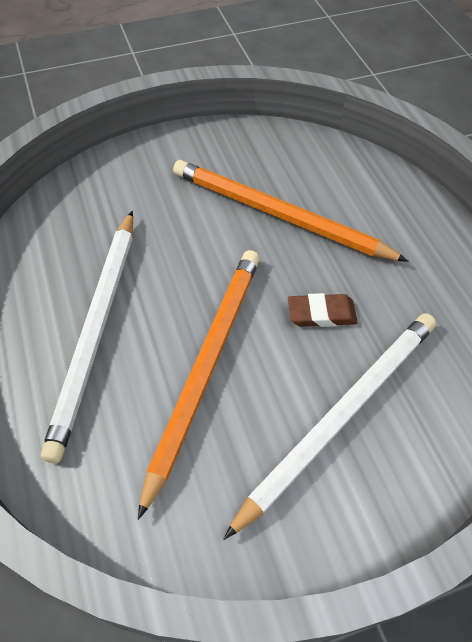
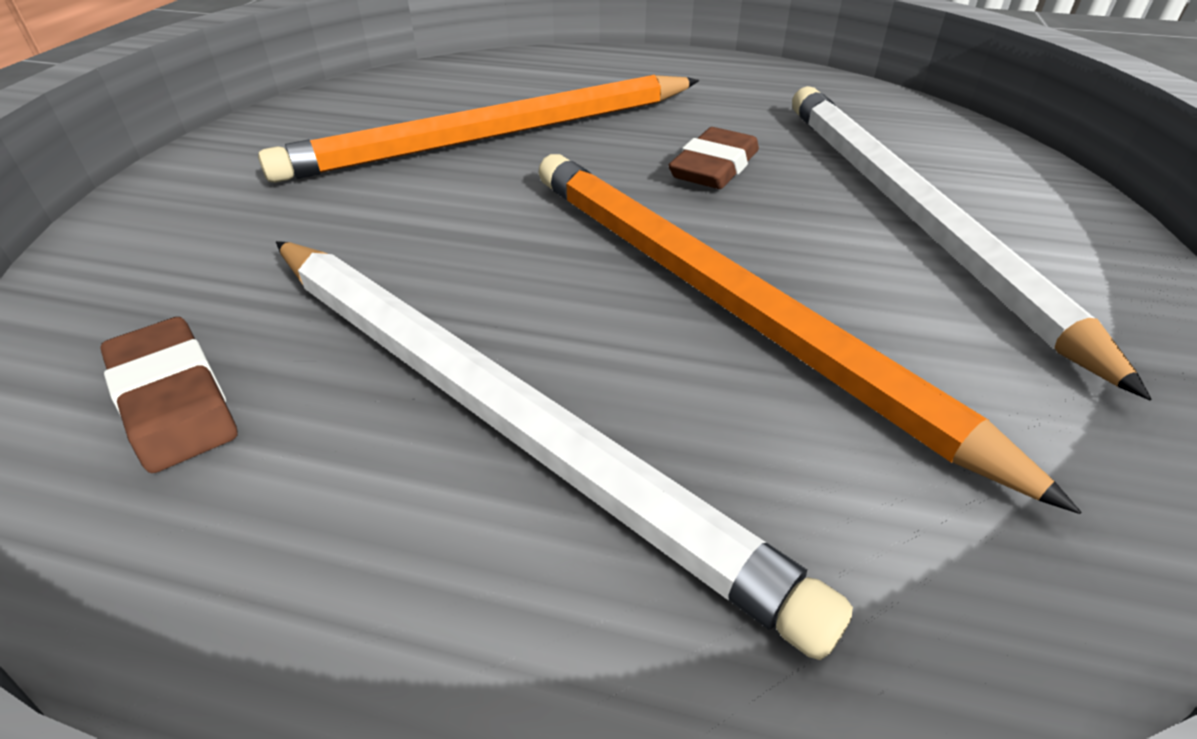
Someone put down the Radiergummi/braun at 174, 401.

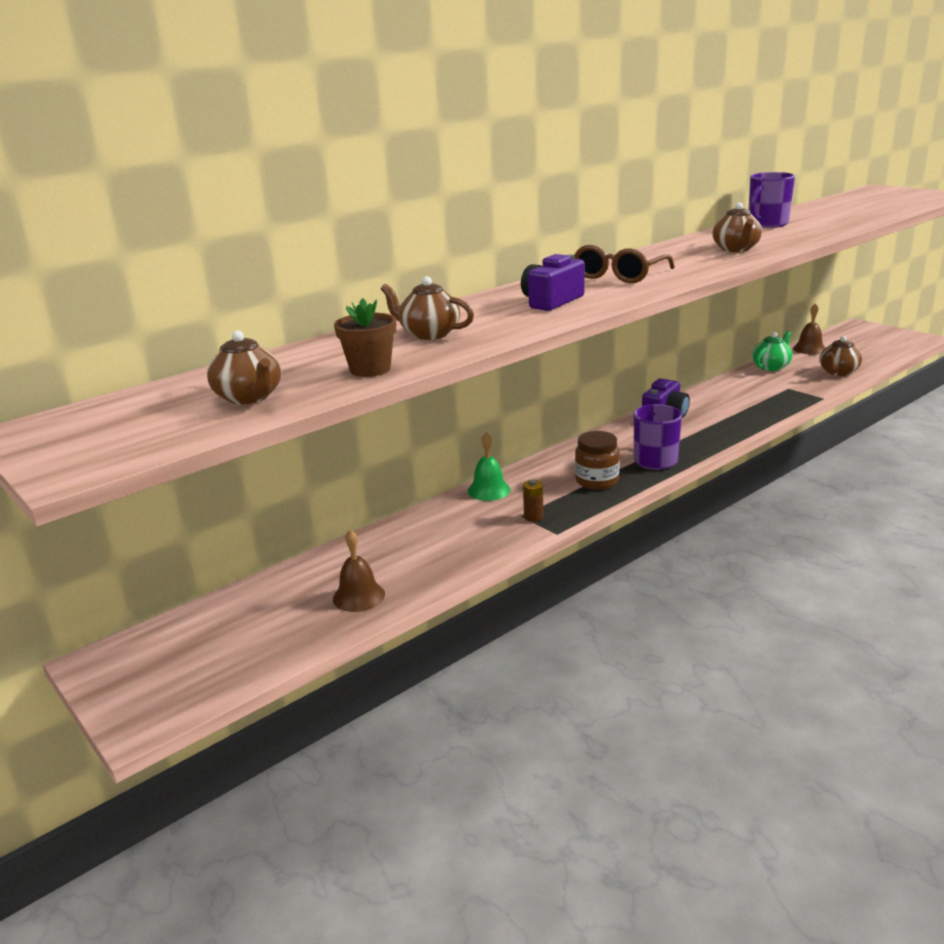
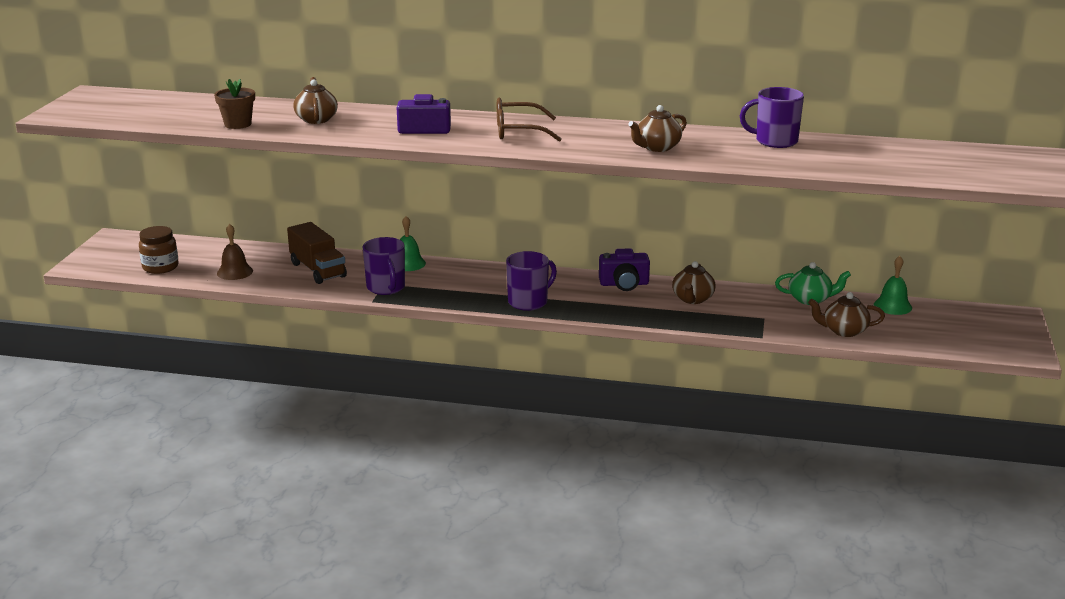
Someone carried the Teekanne/braun from 249, 397 to 692, 299.
Someone swapped the Batterie/braun at 533, 517 for the Tasse/lila at 386, 288.
Someone carried the Einmachglas/braun from 596, 481 to 160, 267.
Someone repainted the Glocke/braun at 809, 349, which became the Glocke/grün at 892, 306.
Someone put down the Lastwagen/braun at 318, 270.

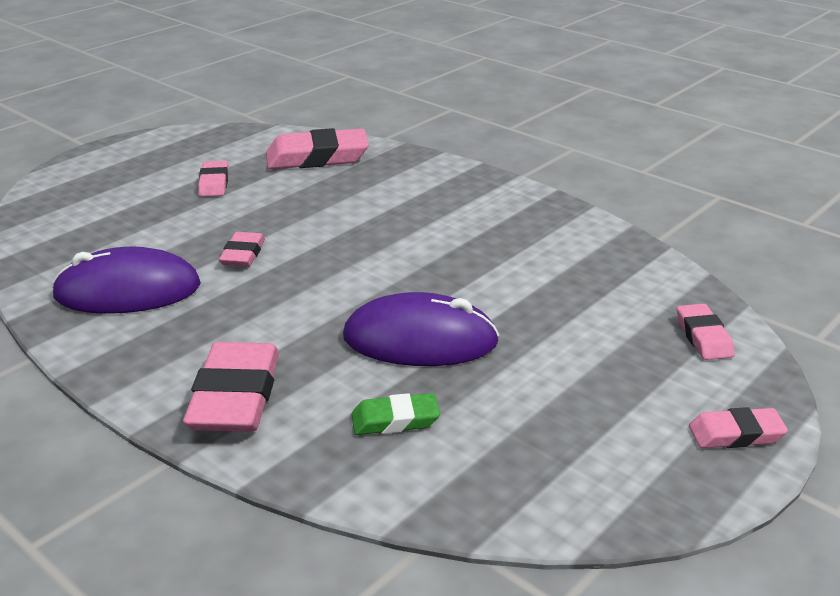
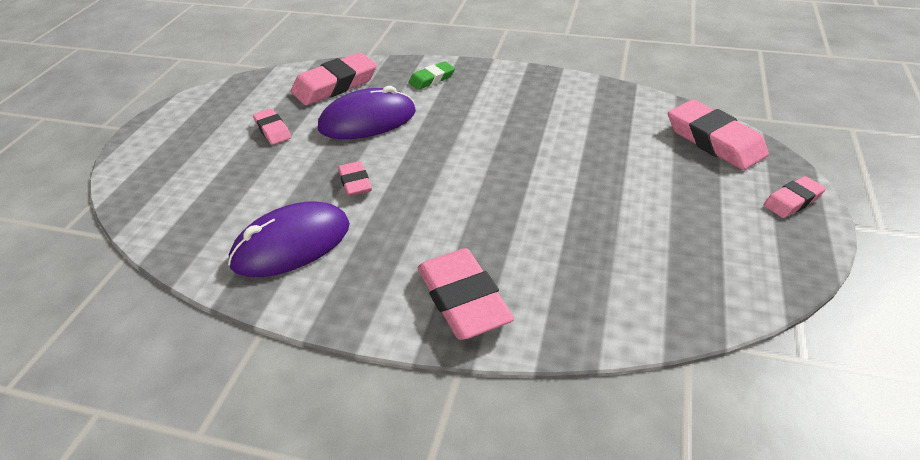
Someone carried the Computermaus/lila from 420, 340 to 367, 120.
Someone carried the Radiergummi/grün from 395, 420 to 432, 79.
Someone scaled the Radiergummi/rosa at 703, 337 by 1.82.

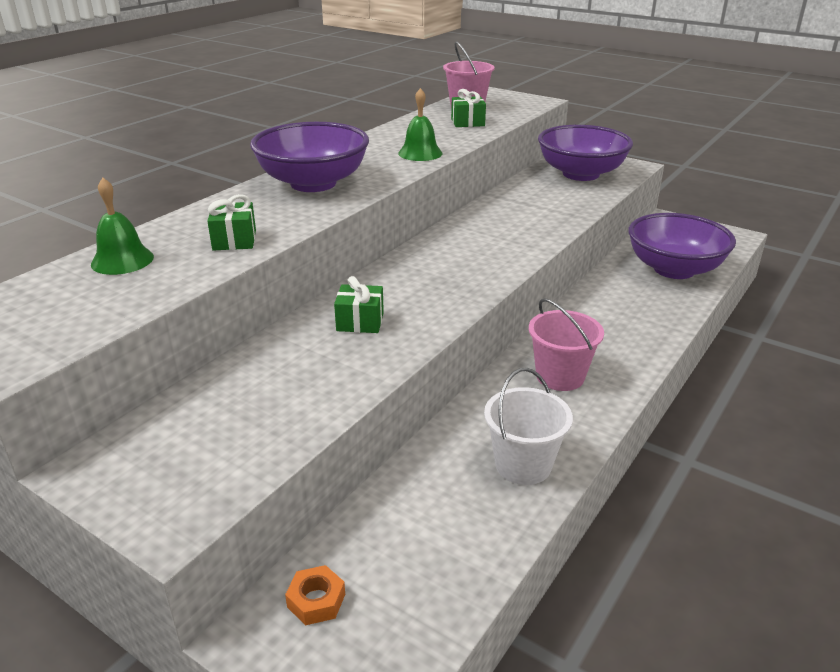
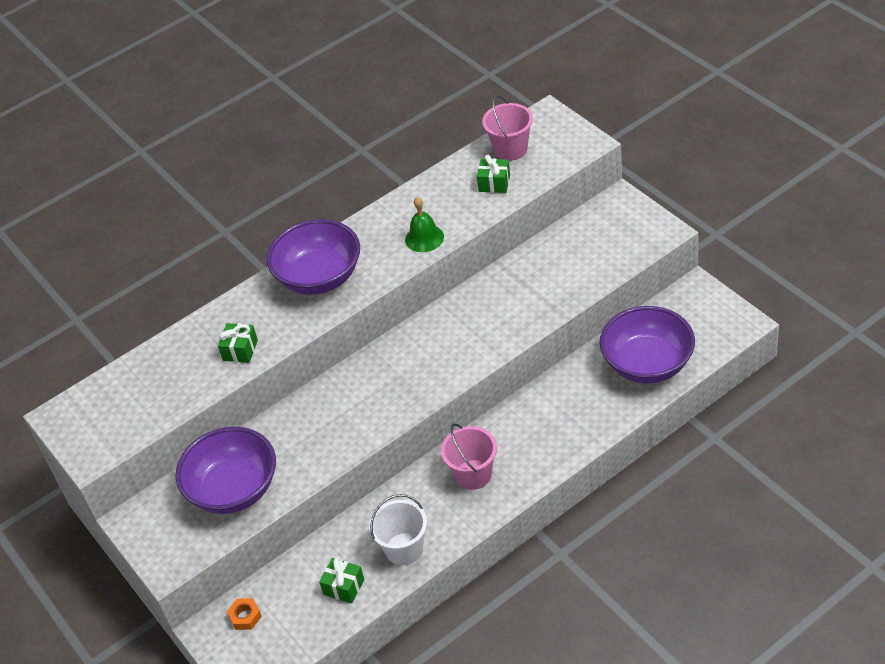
Someone took away the Glocke/grün at 122, 260.
Someone carried the Geschenk/grün from 360, 322 to 344, 587.
Someone carried the Schüssel/lila from 581, 174 to 234, 489.

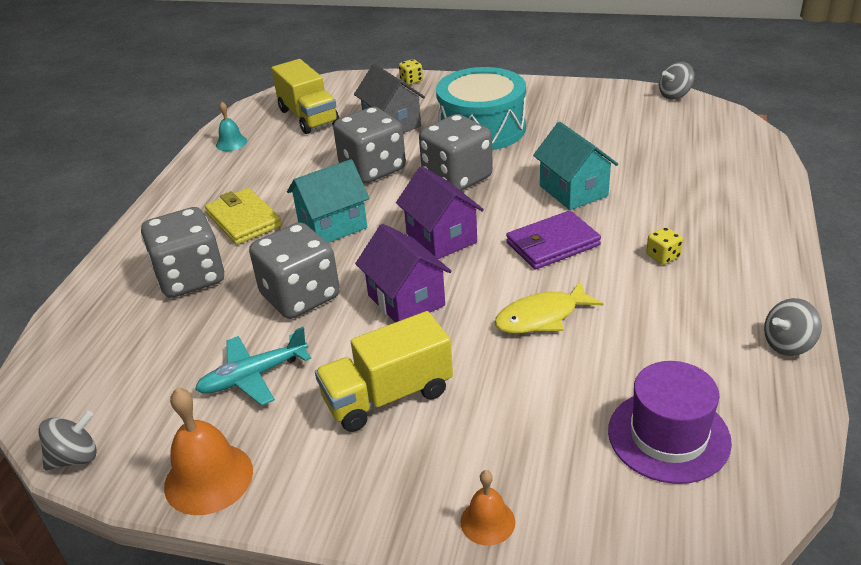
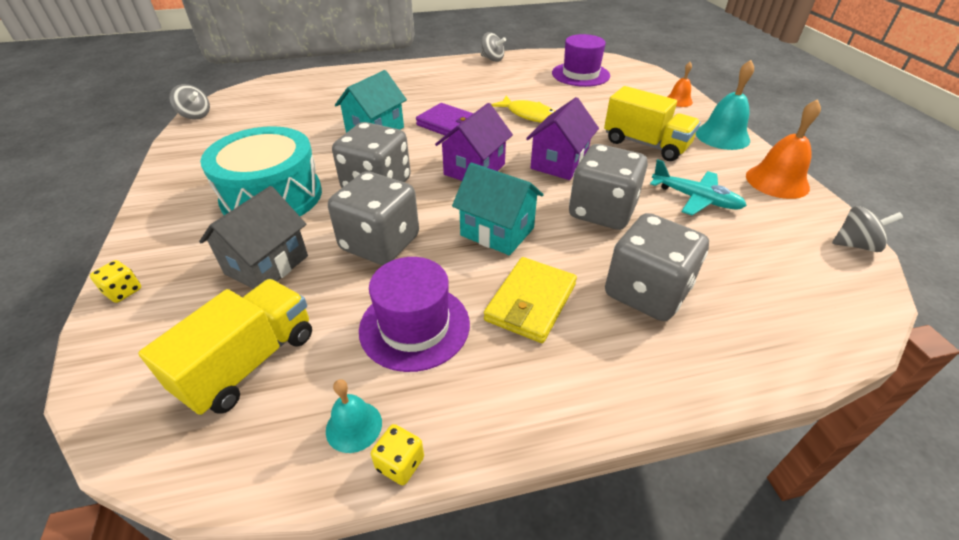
Someone rotated the Kreisel/grau at 75, 458 by 150 degrees clockwise.
Someone carried the Spielwürfel/gelb from 663, 256 to 400, 463.
Someone put down the Hut/lila at 414, 326.
Someone put down the Glocke/türkis at 722, 136.

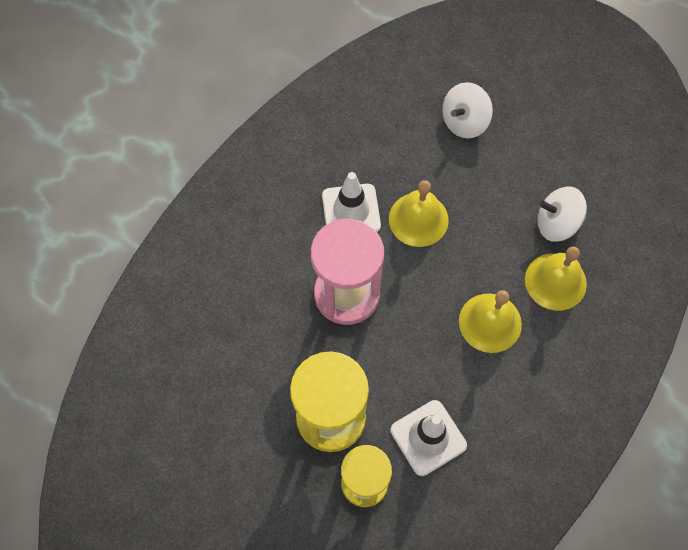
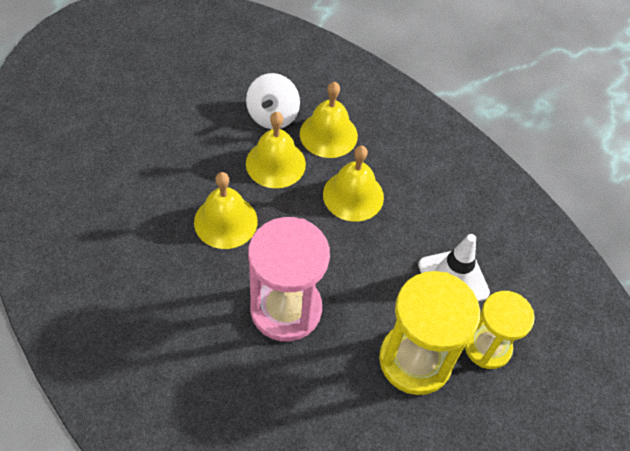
Someone took away the Leitkegel/weiß at 351, 211.
Someone took away the Kreisel/weiß at 464, 122.
Someone put down the Glocke/gelb at 275, 163.

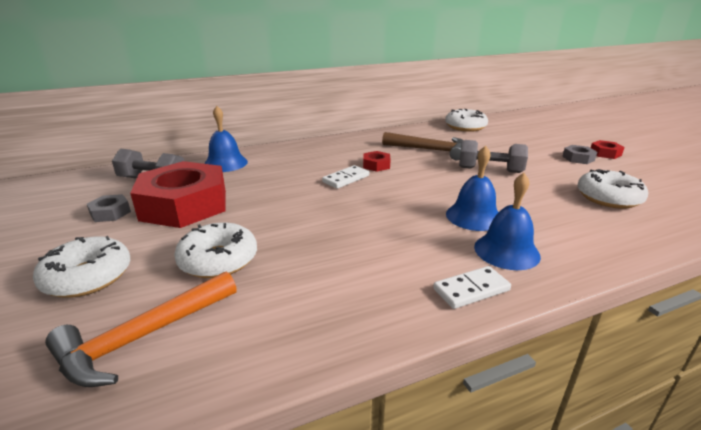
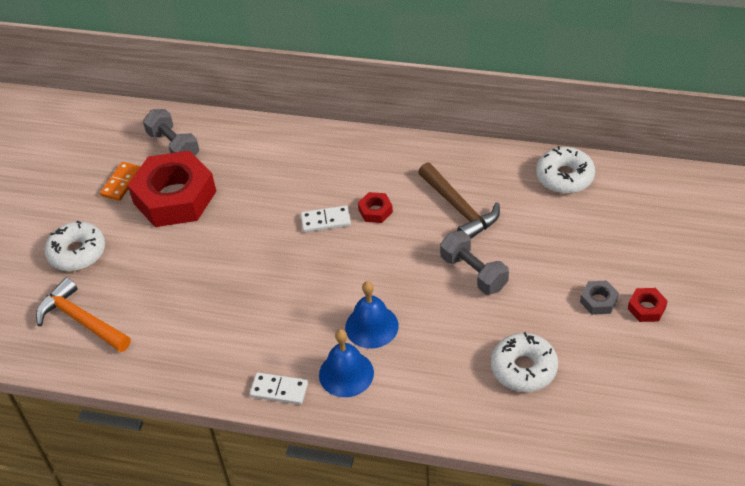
Someone rotated the Hammer/orange at 144, 337 by 45 degrees clockwise.
Someone swapped the Sechskantmutter/grau at 110, 213 for the Dominostein/orange at 121, 183.
Someone took away the Donut/weiß at 218, 260.
Someone took away the Glocke/blau at 225, 163.

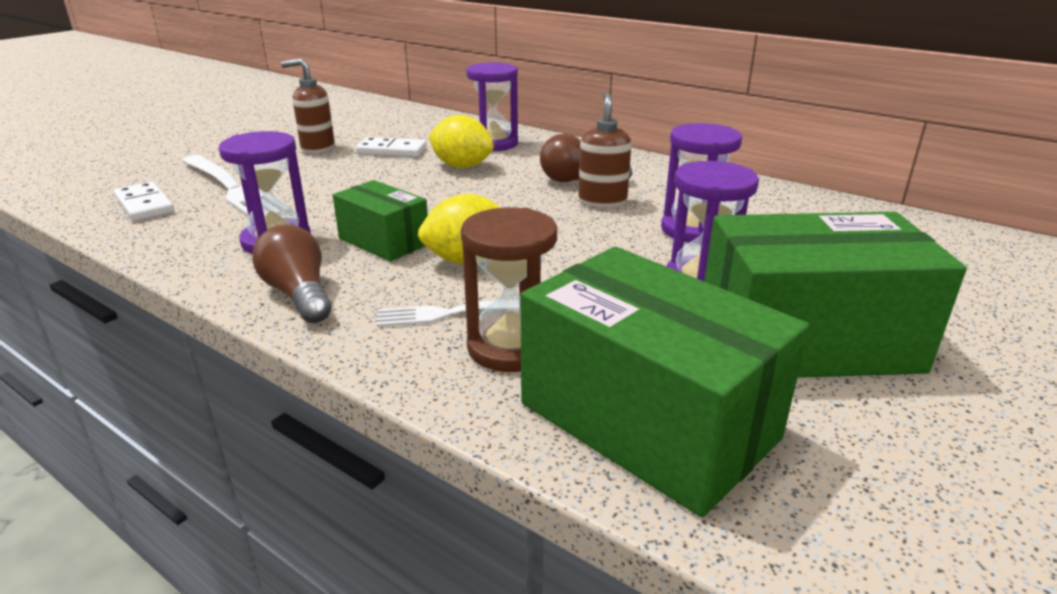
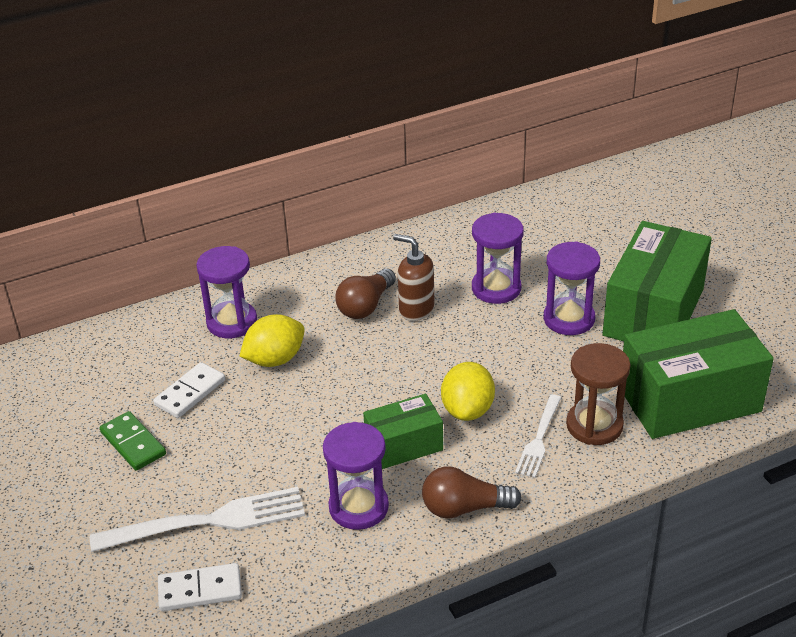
Someone swapped the Seifenspender/braun at 317, 148 for the Dominostein/grün at 133, 443.

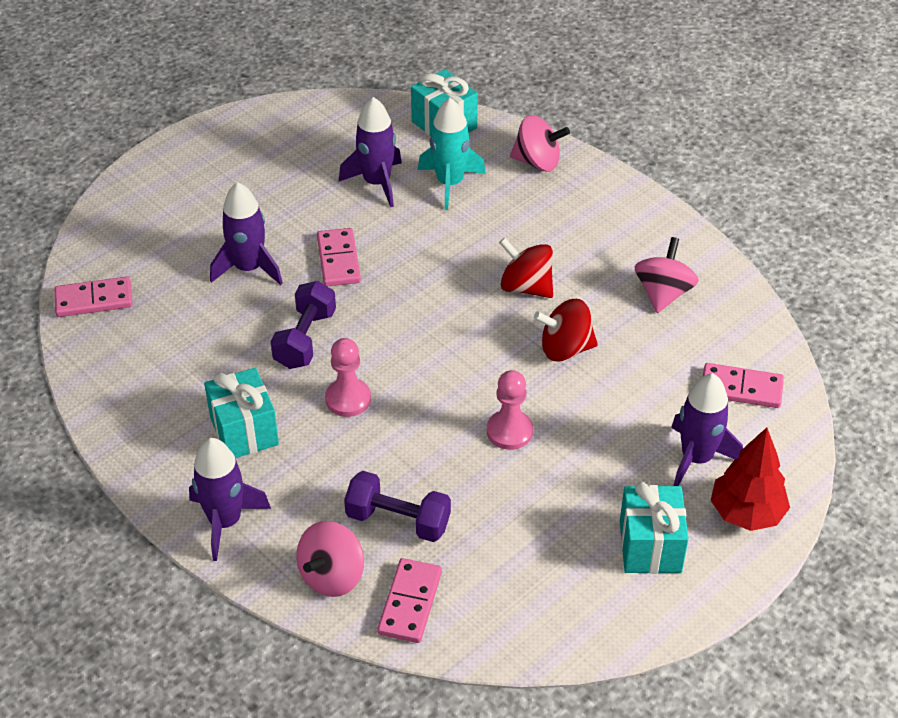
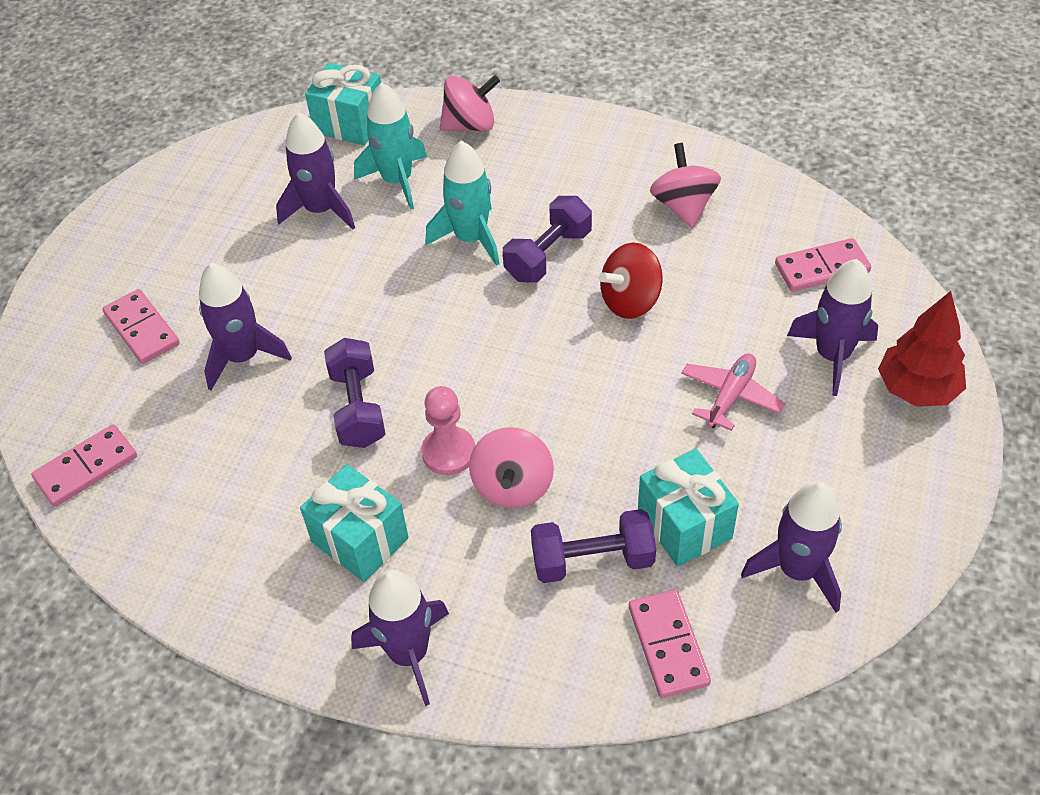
Someone carried the Kreisel/rosa from 332, 576 to 513, 486.
Someone carried the Dominostein/rosa from 338, 260 to 142, 329.
Someone took away the Bauer/rosa at 509, 431.
Someone swapped the Kreisel/rot at 526, 287 for the Hantel/lila at 548, 255.
Someone carried the Geschenk/türkis from 650, 546 to 684, 525.
Someone put down the Rakete/türkis at 471, 238.
Someone put down the Flugzeug/rosa at 730, 396.
Someone put down the Rakete/lila at 797, 570.

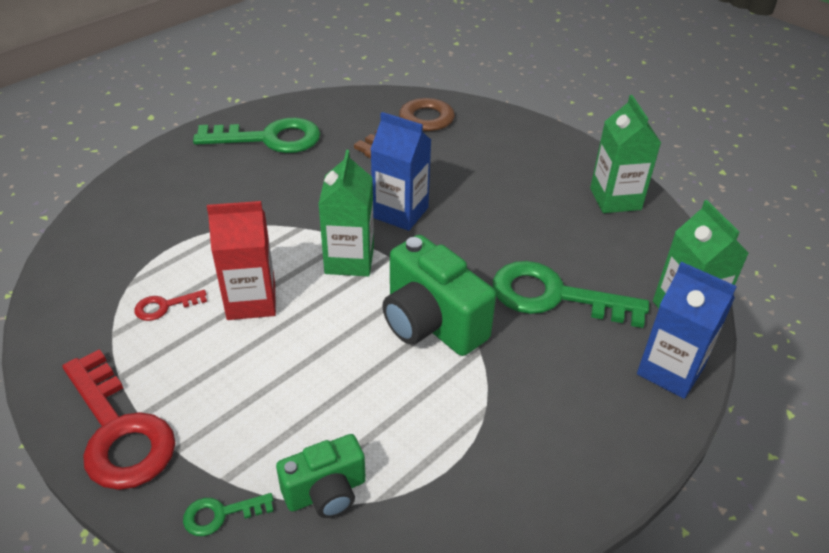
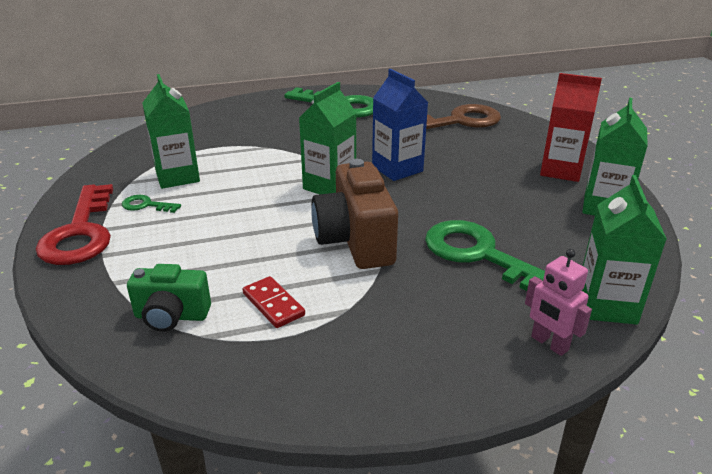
Someone swapped the Schlüssel/rot at 165, 306 for the Getränkekarton/grün at 177, 177.
Someone carried the Schlüssel/grün from 221, 514 to 146, 205.
Someone carried the Getränkekarton/rot from 251, 301 to 561, 170.
Someone repainted the Kamera/grün at 431, 323, which became the Kamera/braun at 355, 241.
Someone swapped the Getränkekarton/blau at 670, 371 for the Roboter/rosa at 549, 343.
Someone put down the Dominostein/rot at 273, 304.

